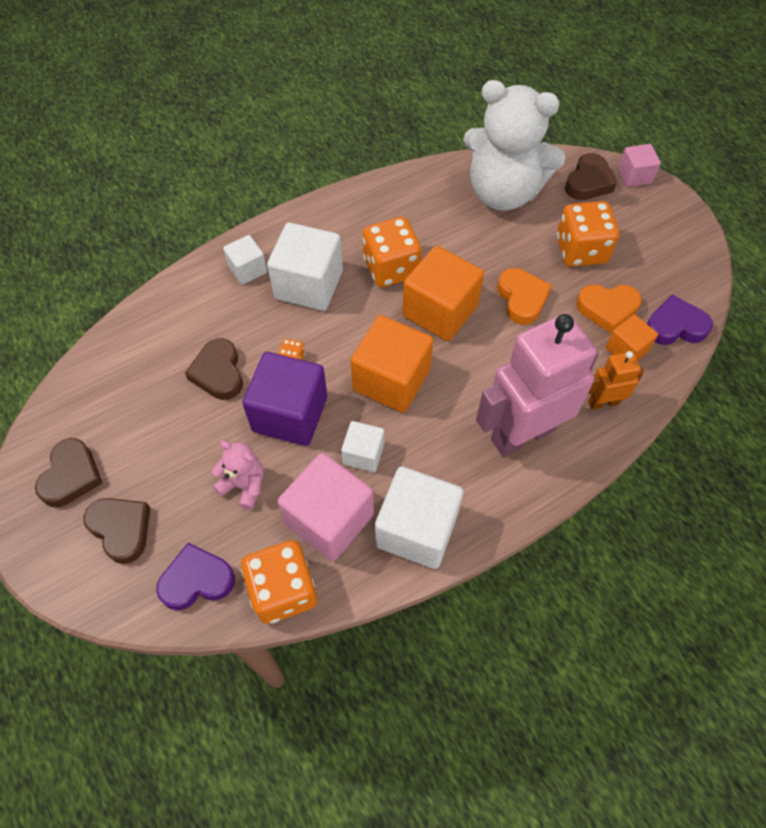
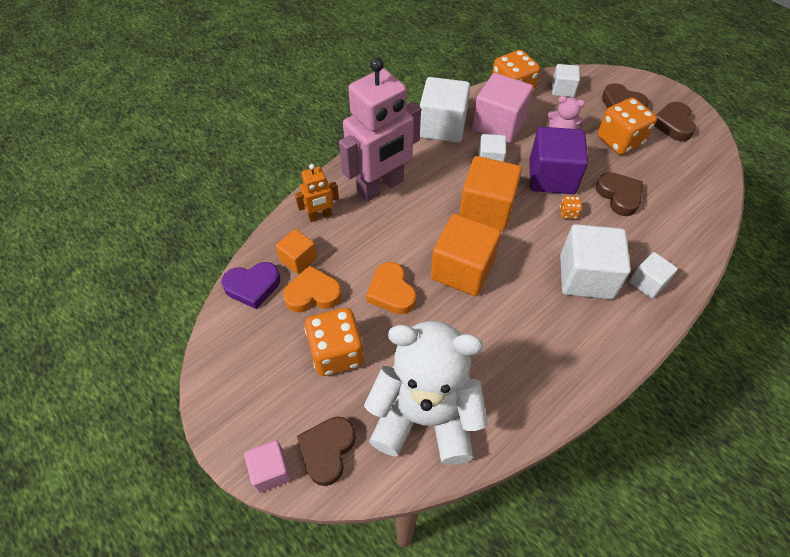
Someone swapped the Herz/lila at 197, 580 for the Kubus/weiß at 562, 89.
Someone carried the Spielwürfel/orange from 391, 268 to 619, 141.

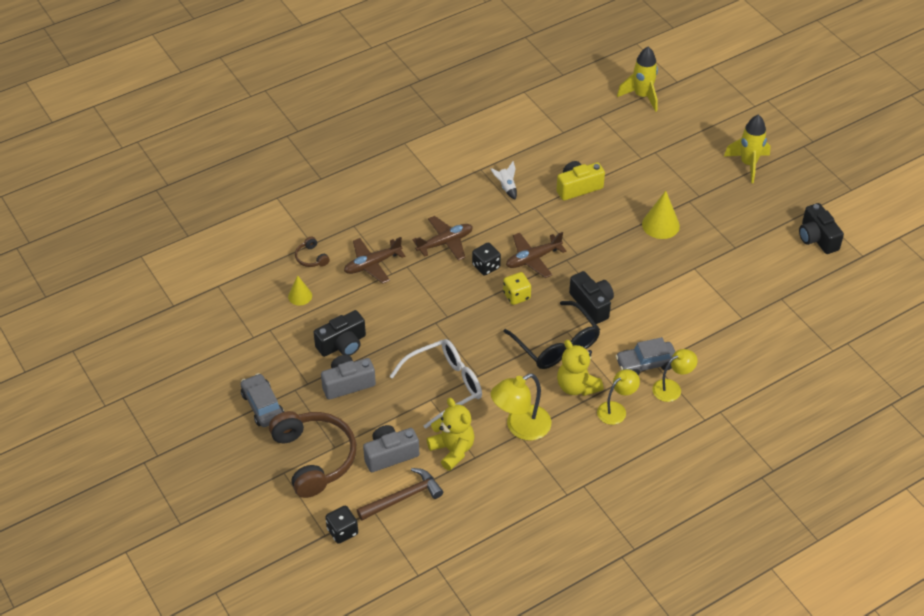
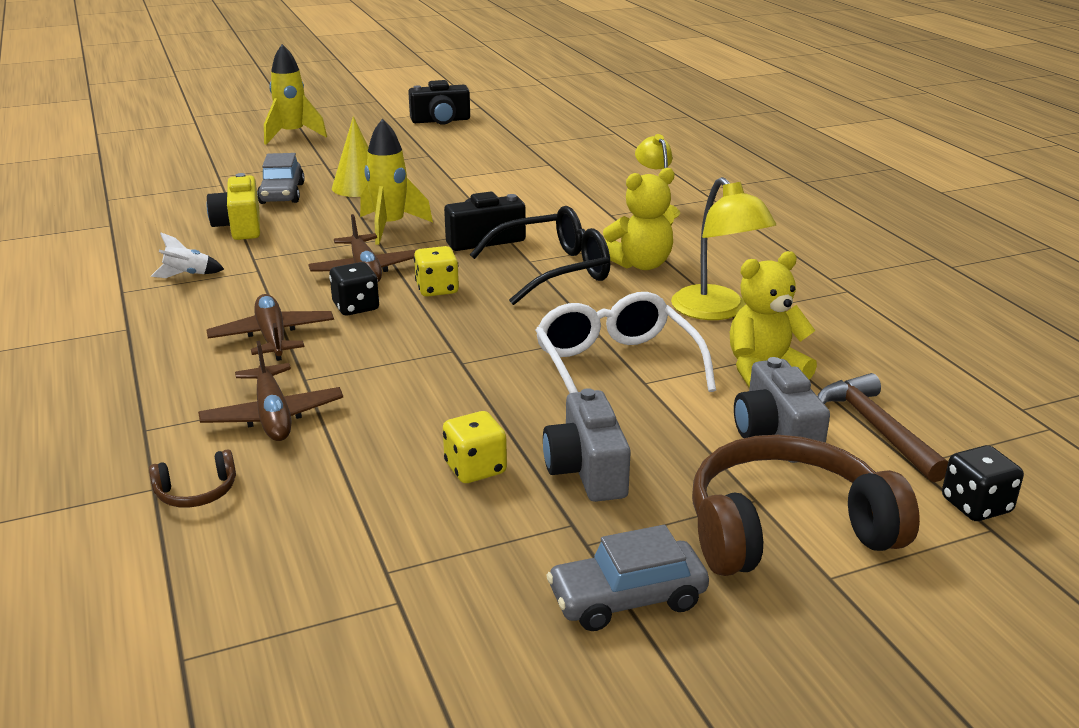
Someone took away the Kegel/gelb at 300, 296.
Someone swapped the Kamera/schwarz at 342, 344 for the Spielwürfel/gelb at 475, 468.
Someone took away the Lampe/gelb at 616, 409.
Someone carried the Auto/grau from 645, 364 to 282, 193.
Someone carried the Rakete/gelb from 642, 96 to 390, 227.

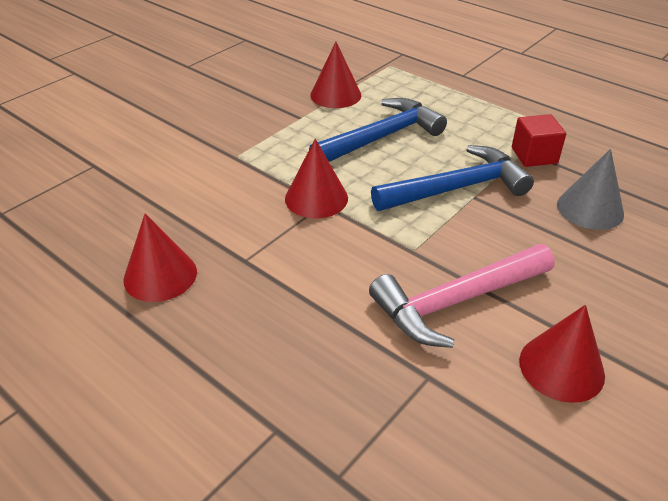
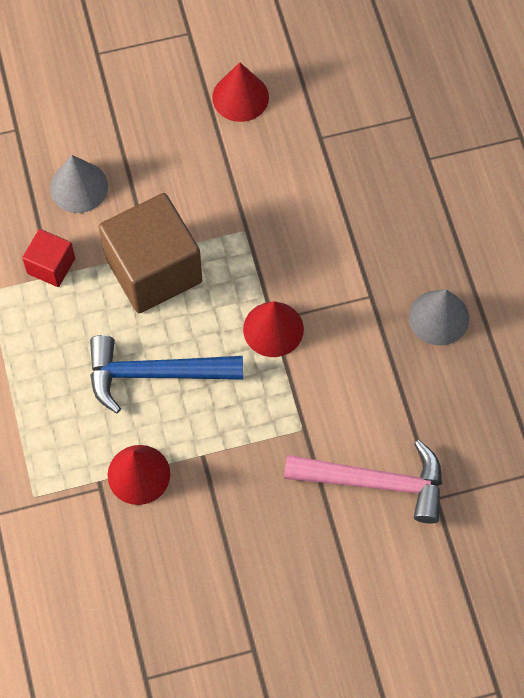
Someone repainted the Kegel/rot at 160, 275, which became the Kegel/grau at 439, 317.
Someone carried the Hammer/rosa from 456, 302 to 375, 482.
Someone swapped the Hammer/blau at 457, 188 for the Kubus/braun at 153, 270.

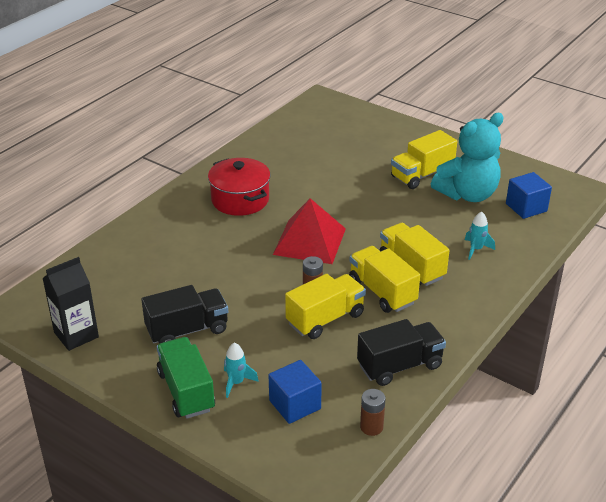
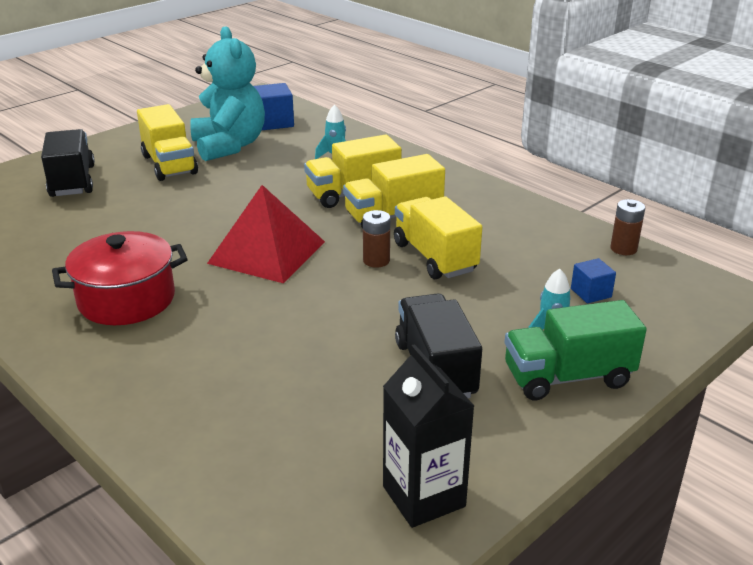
Someone scaled the Kubus/blau at 295, 405 by 0.61.
Someone carried the Lastwagen/schwarz from 399, 366 to 72, 181.

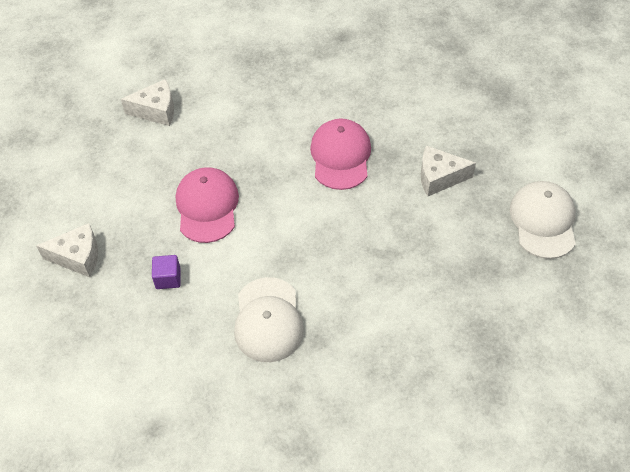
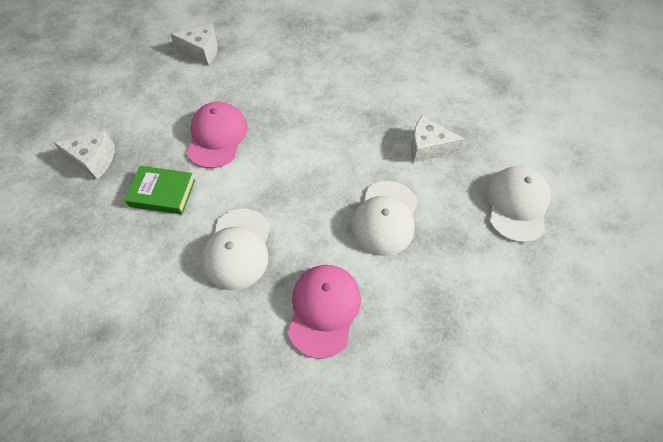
Someone swapped the Kubus/lila at 168, 278 for the Buch/grün at 162, 193.
Someone carried the Kappe/rosa from 340, 156 to 324, 309.
Someone put down the Kappe/weiß at 385, 218.

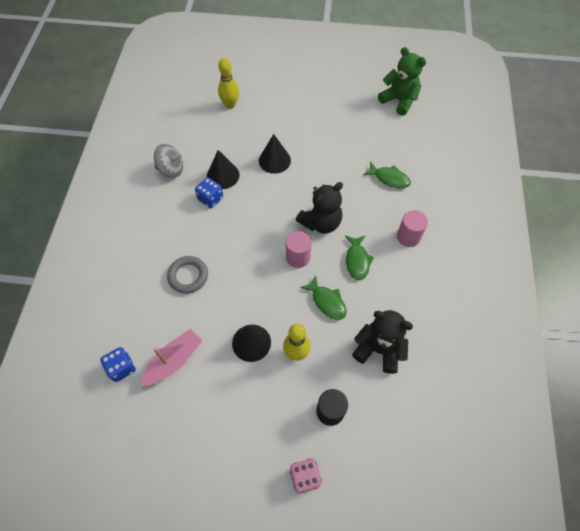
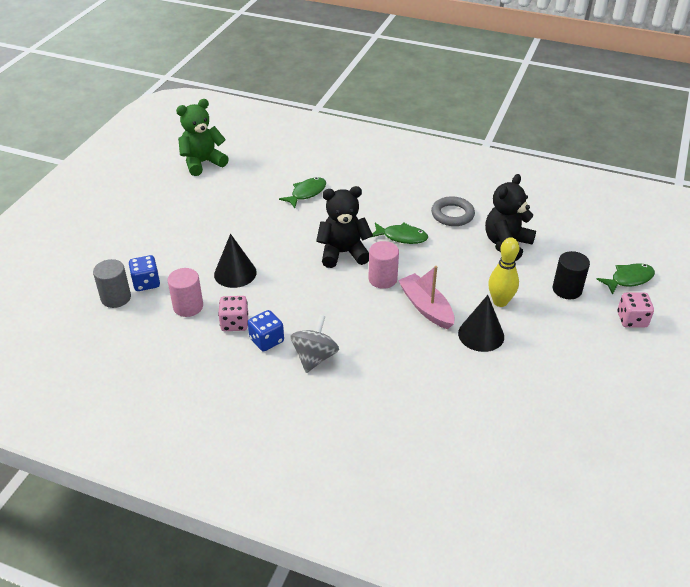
Someone carried the Spielwürfel/blau from 122, 368 to 146, 283.
Someone carried the Boot/rosa from 174, 361 to 426, 307.
Someone carried the Kreisel/grau from 171, 170 to 315, 357.
Someone carried the Ring/grau from 188, 276 to 452, 214.
Someone swapped the Kegel/schwarz at 223, 175 for the Spielwürfel/rosa at 235, 323.
Someone swapped the Bowlingkegel/gelb at 230, 105 for the Vollzylinder/grau at 116, 298.
Someone rotated the Teddybär/schwarz at 321, 222 by 75 degrees counterclockwise.
Someone carried the Fisch/grün from 327, 302 to 629, 279.
Someone carried the Vollzylinder/rosa from 408, 237 to 188, 307.

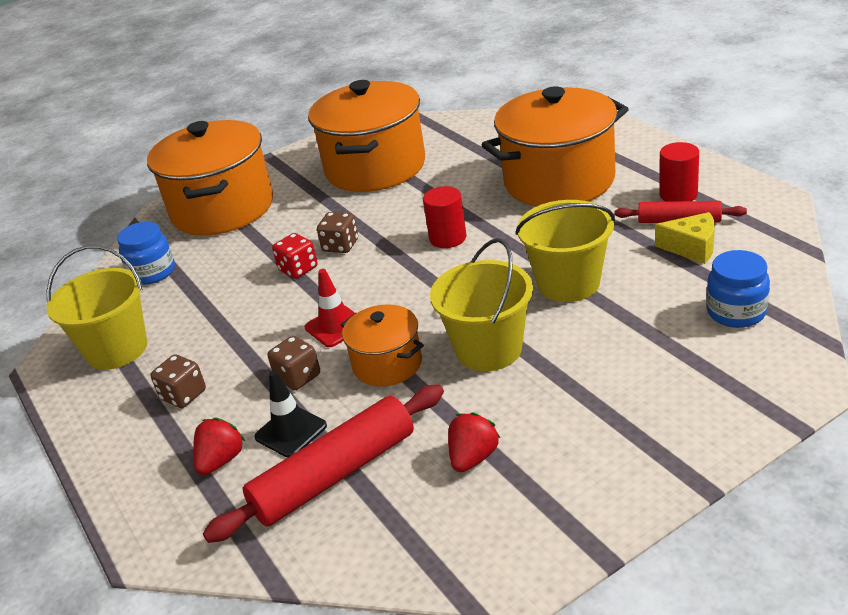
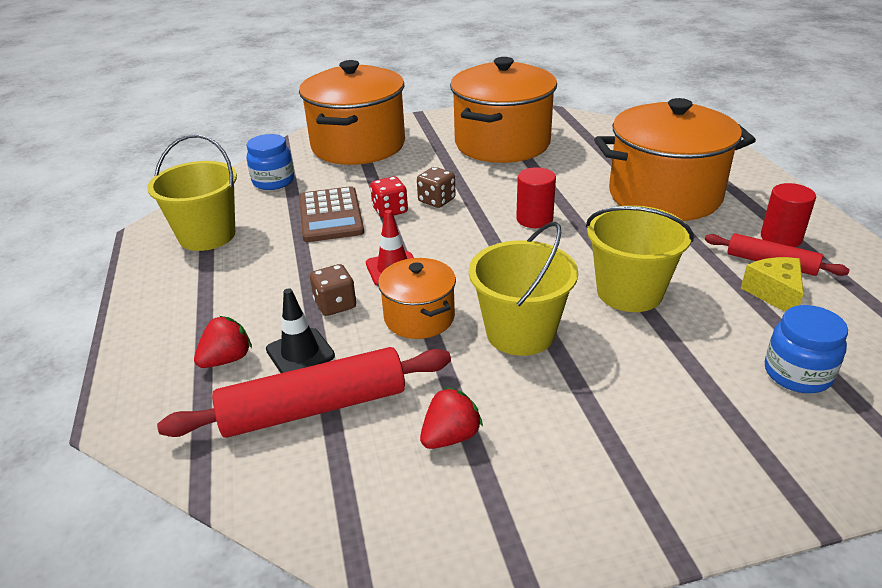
Someone took away the Spielwürfel/braun at 183, 395.
Someone rotated the Käse/gelb at 692, 248 by 135 degrees counterclockwise.
Someone put down the Taschenrechner/braun at 330, 215.

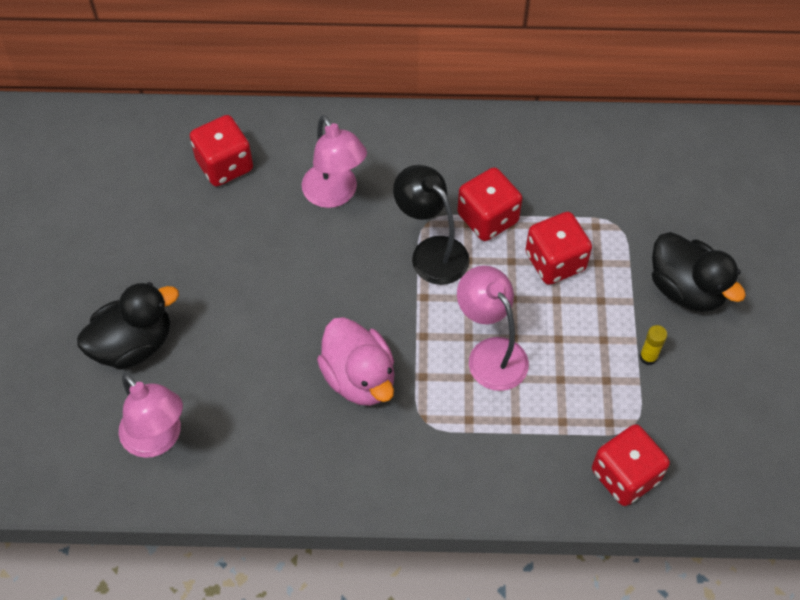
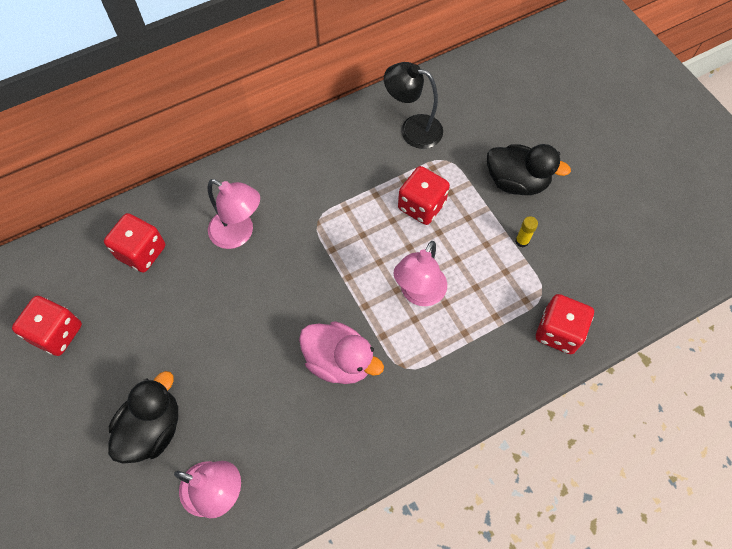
Someone carried the Lampe/schwarz from 431, 252 to 412, 129.
Someone carried the Spielwürfel/rot from 487, 218 to 57, 333.
Someone rotated the Lampe/rosa at 490, 353 by 90 degrees counterclockwise.

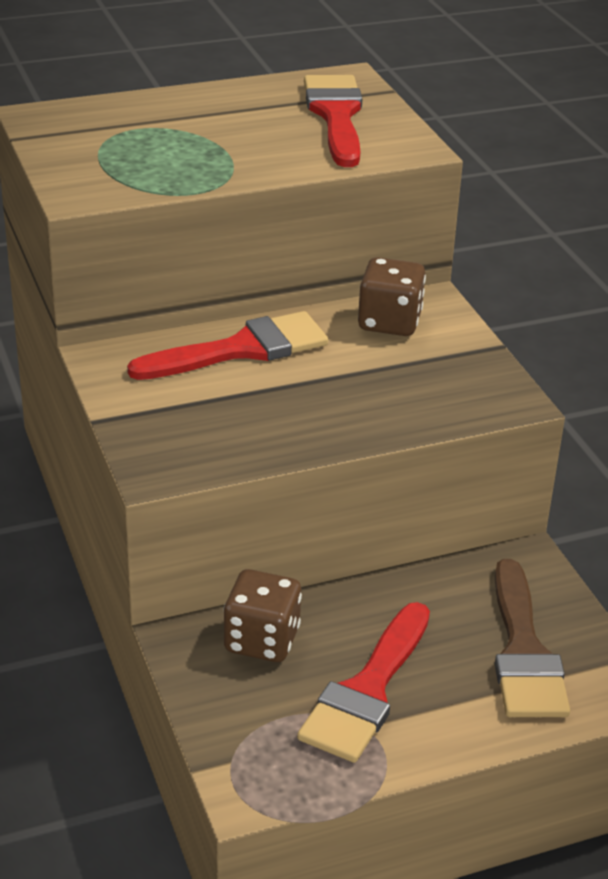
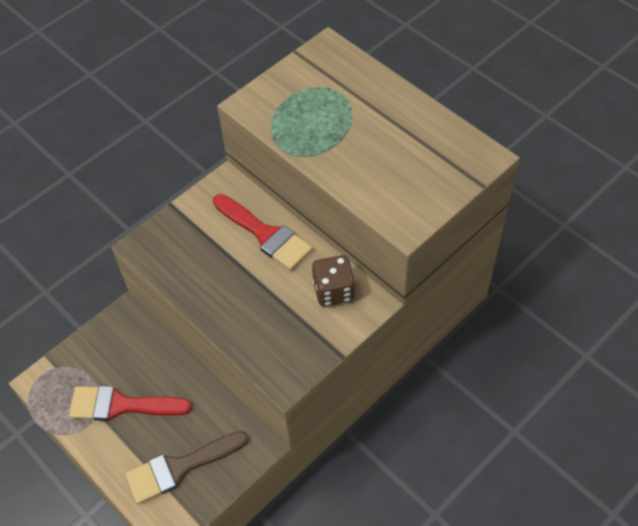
Someone took away the Spielwürfel/braun at 262, 640.
Someone took away the Pinsel/rot at 336, 116.

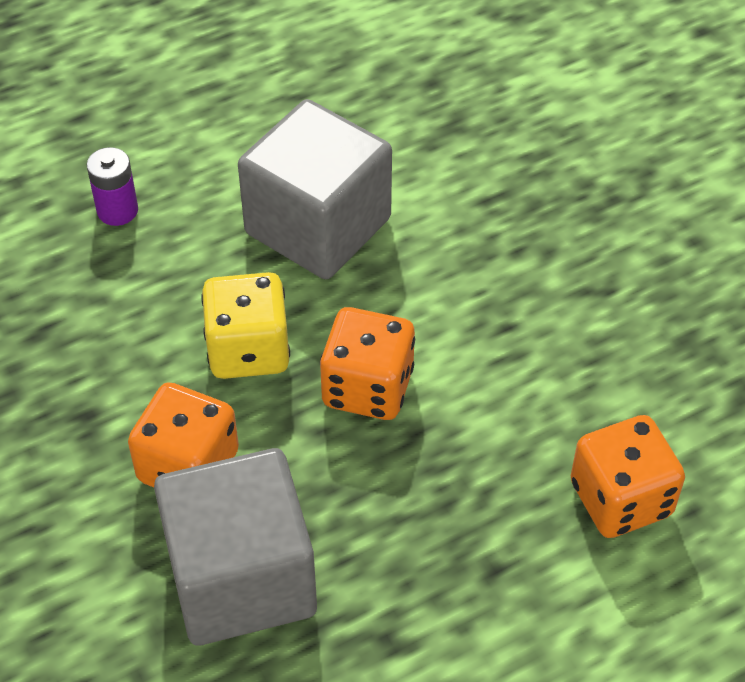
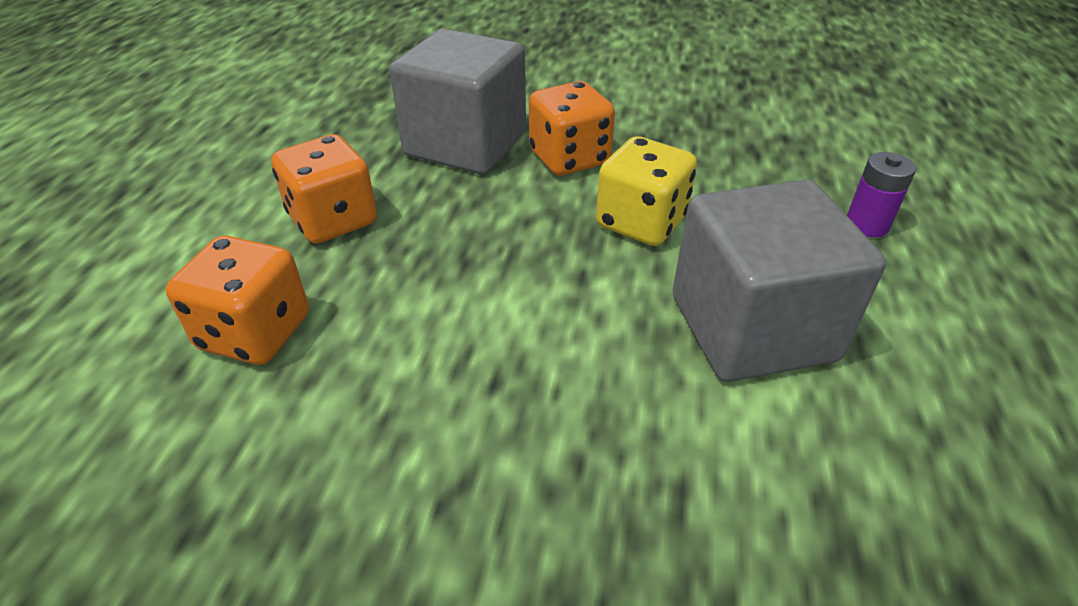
Someone carried the Spielwürfel/orange from 368, 387 to 333, 220.

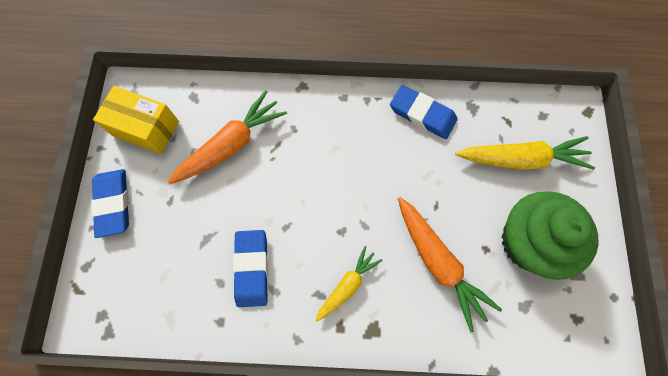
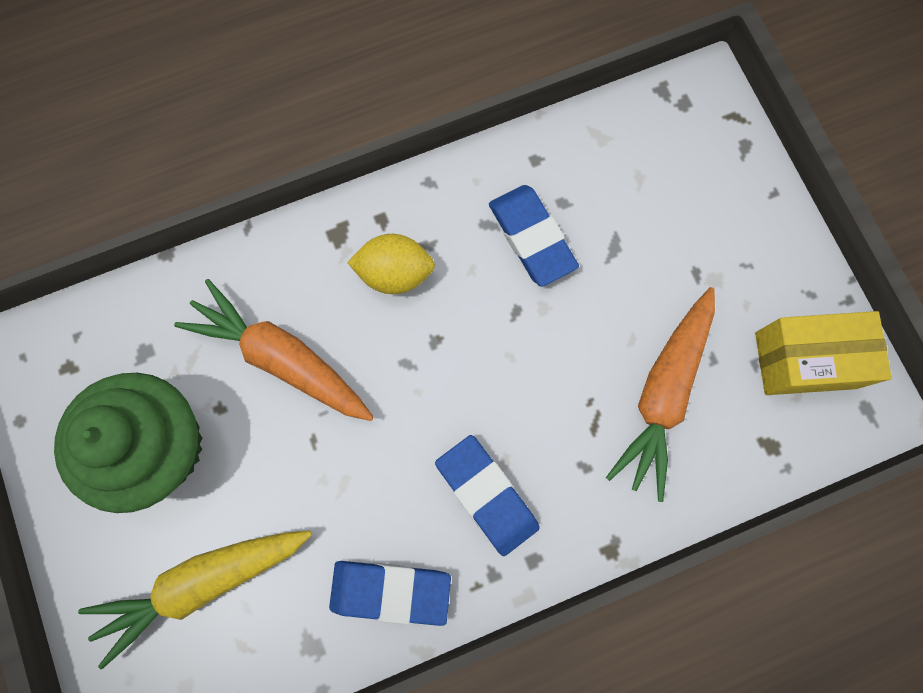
Someone carried the Radiergummi/blau from 113, 204 to 487, 495.
Someone swapped the Karotte/gelb at 347, 285 for the Zitrone/gelb at 395, 273.

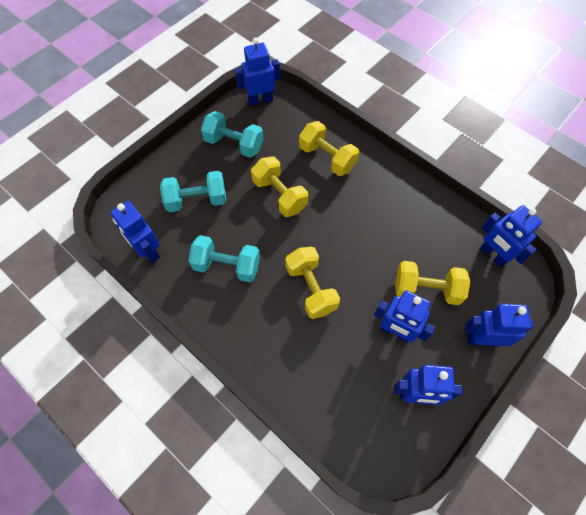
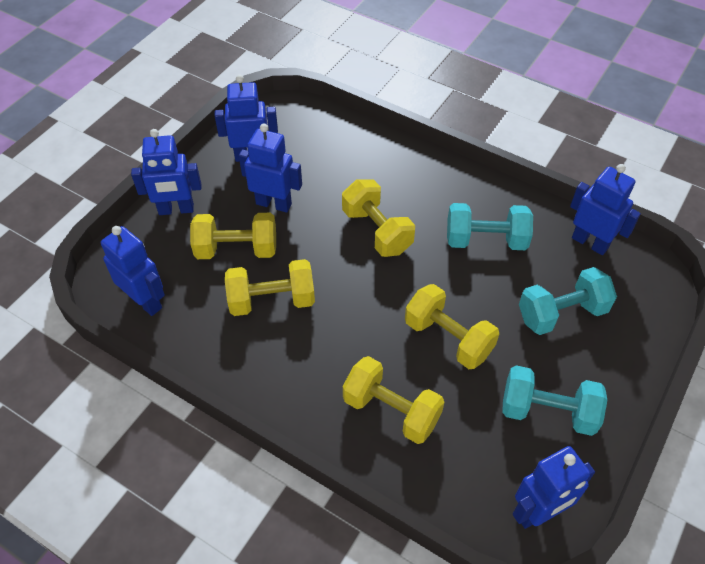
Someone put down the Hantel/gelb at 272, 300.

